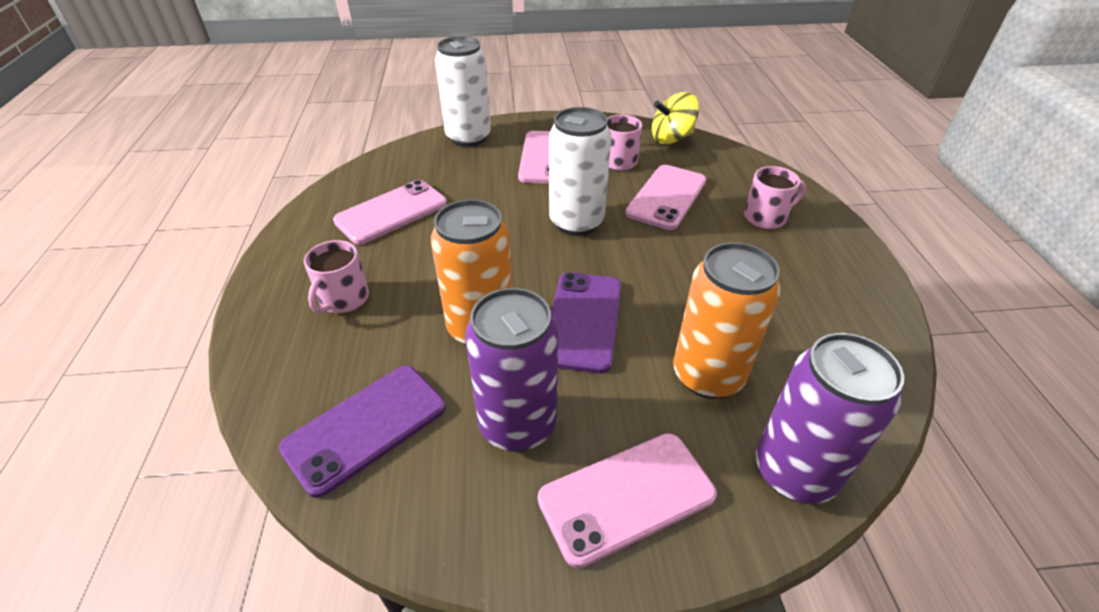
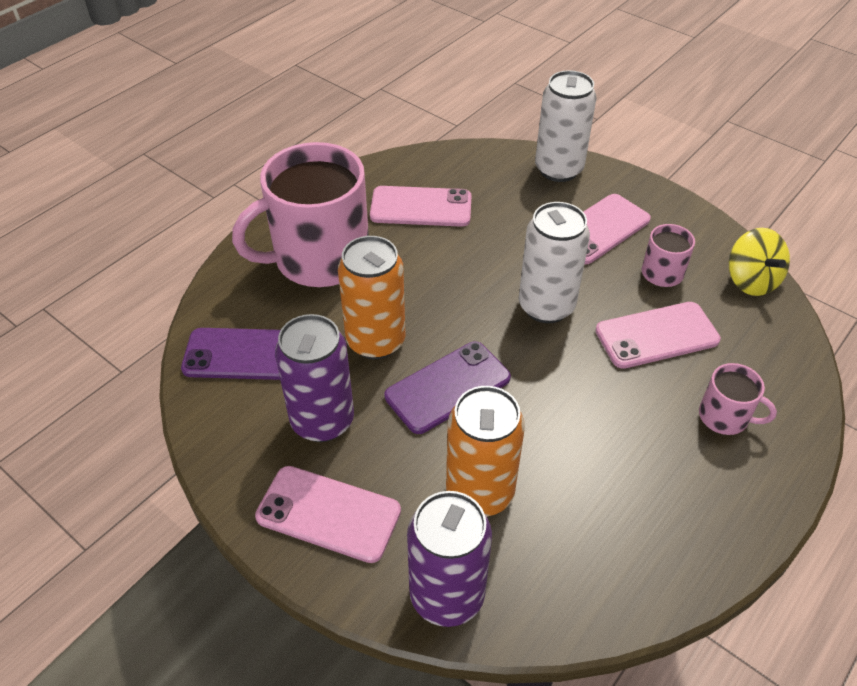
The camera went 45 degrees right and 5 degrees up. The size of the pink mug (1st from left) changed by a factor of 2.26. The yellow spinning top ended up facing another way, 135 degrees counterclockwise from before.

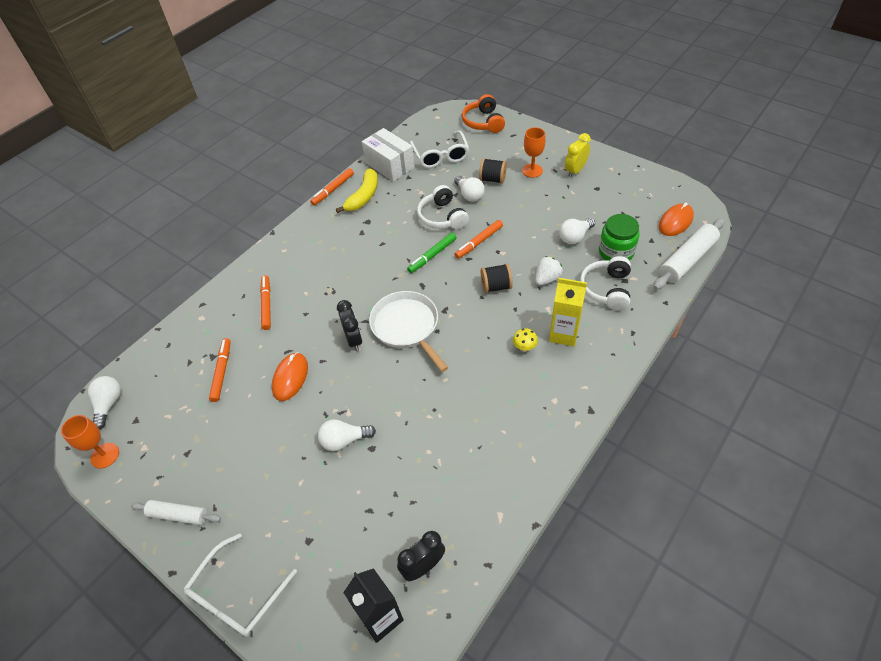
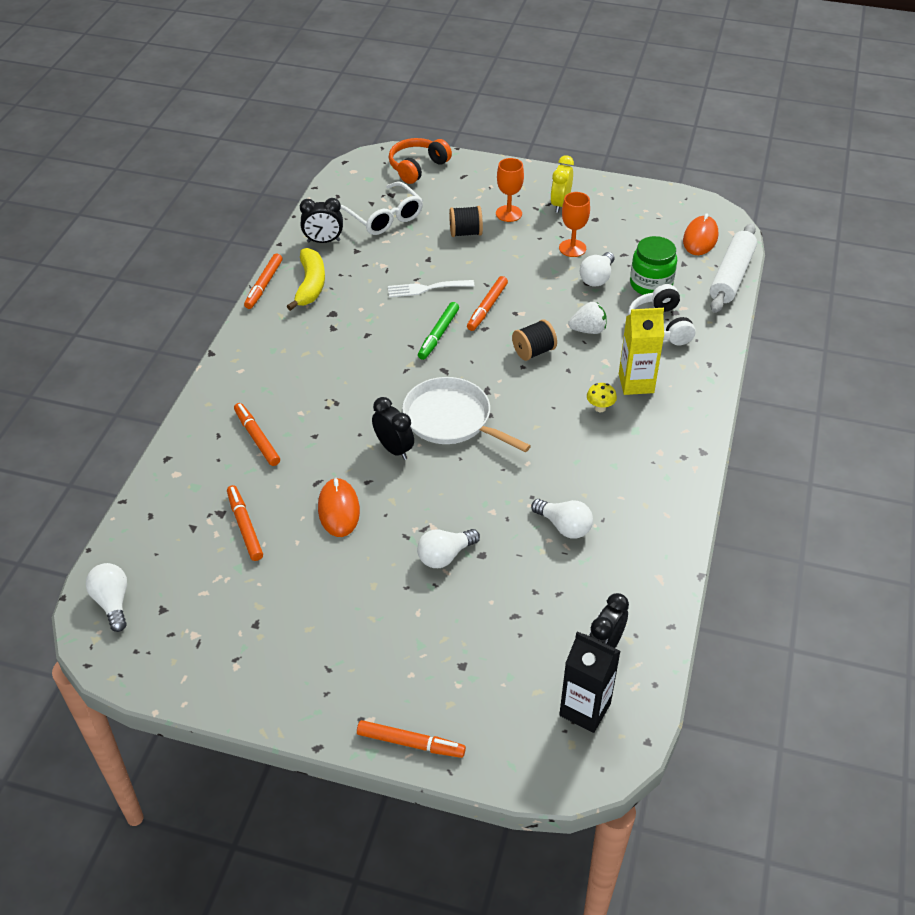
The camera went 25 degrees left and 5 degrees down. The orange goblet (1st from left in the first image) ended up elsewhere. The second view lost the white rolling pin (1st from left). Where the white glasses (1st from left) stood, the orange marker (4th from left) came to stand. Where the white box stood, the black clock (1st from left) came to stand. Where the white headphones (1st from left) stood, the white fork came to stand. The white light bulb (3rd from left) ended up elsewhere. The orange headphones ended up facing another way, 75 degrees clockwise from before. The white strawberry ended up facing another way, 60 degrees clockwise from before.

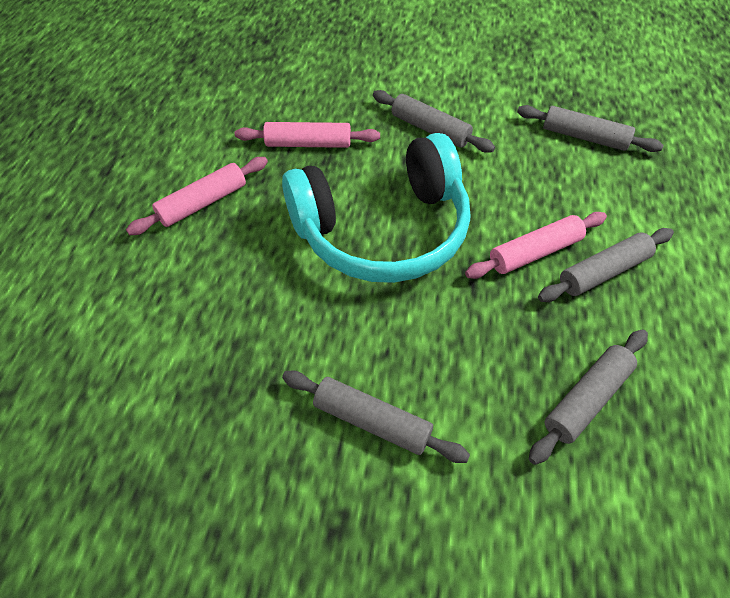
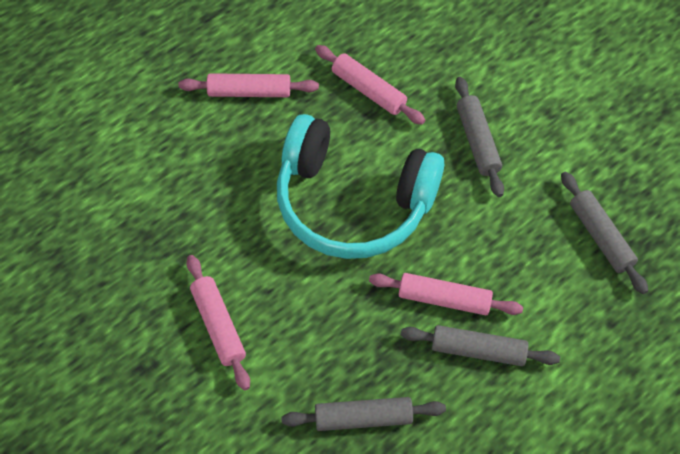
The camera went 40 degrees right and 5 degrees up. What was the grey rolling pin (1st from left) turned into the pink rolling pin (1st from left).

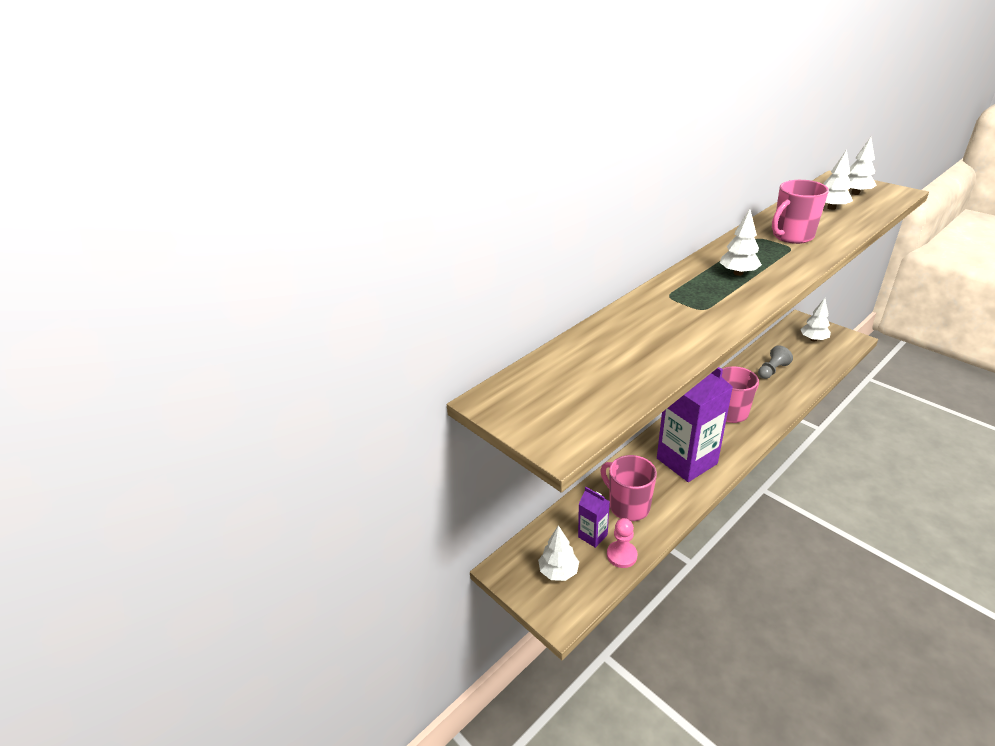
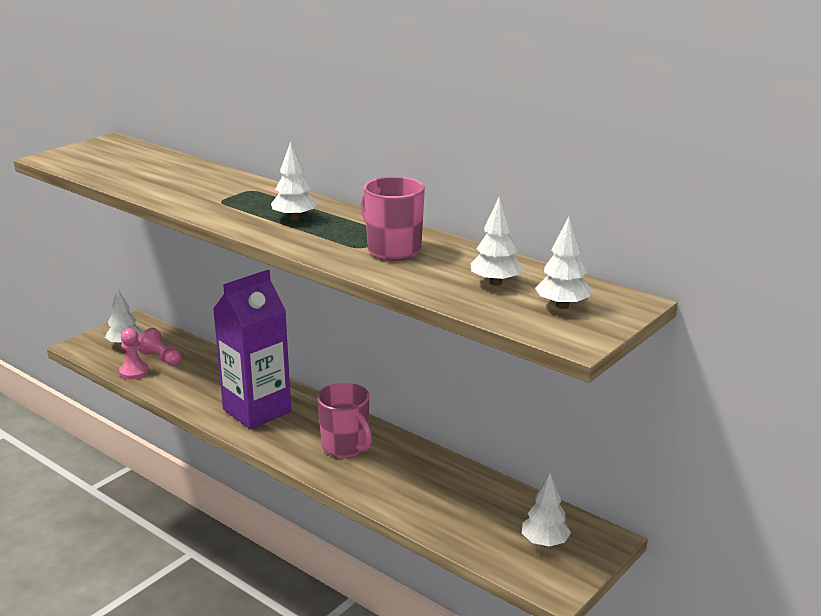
The camera went 80 degrees right and 10 degrees down. Where the purple carton (1st from left) stood, the pink pawn (2nd from left) came to stand. The second view lost the pink mug (1st from left). The second view lost the grey pawn.

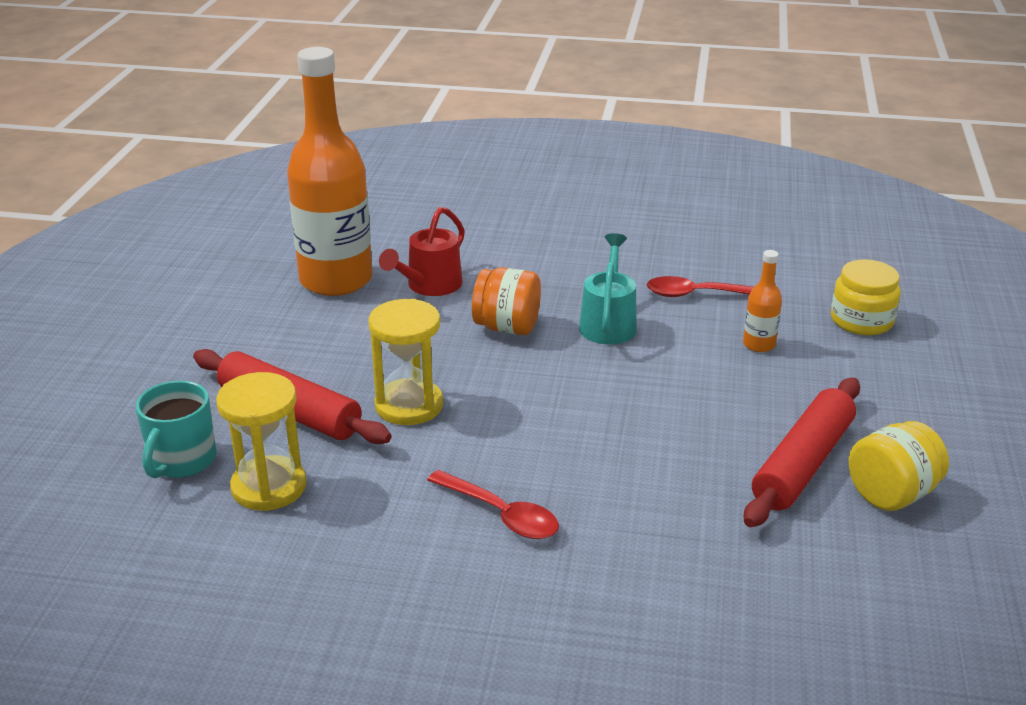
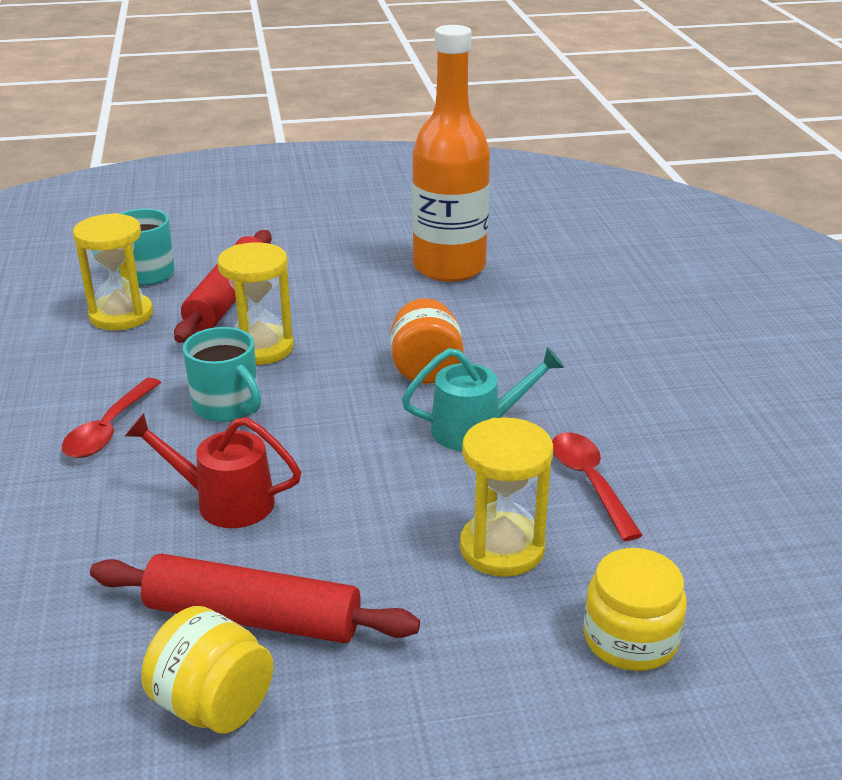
The camera went 70 degrees right and 0 degrees up. The red watering can ended up elsewhere. Where the orange bottle (2nd from left) stood, the yellow hourglass (3rd from left) came to stand. The second view gained the turquoise mug (2nd from left).

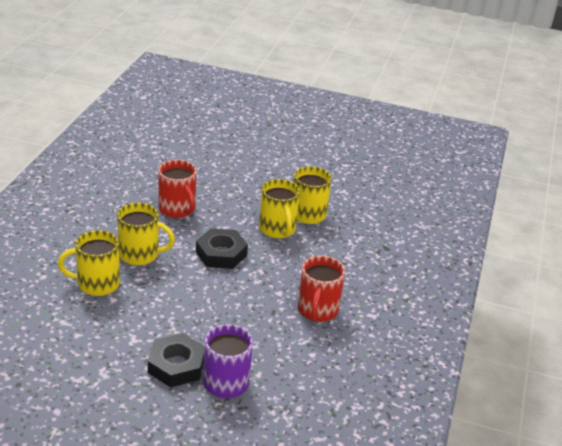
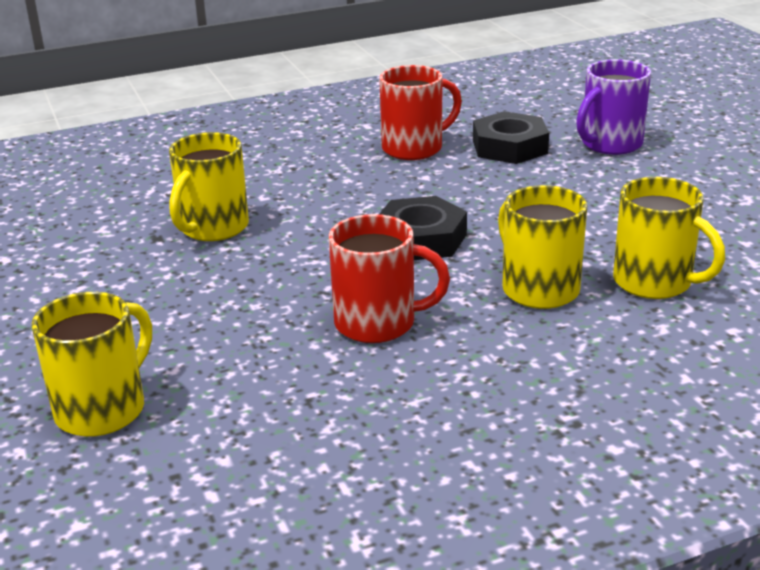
The camera went 125 degrees left and 5 degrees down. The black nut (1st from left in the first image) ended up elsewhere. The red mug (1st from left) ended up facing another way, 75 degrees clockwise from before. The yellow mug (3rd from left in the first image) ended up elsewhere.

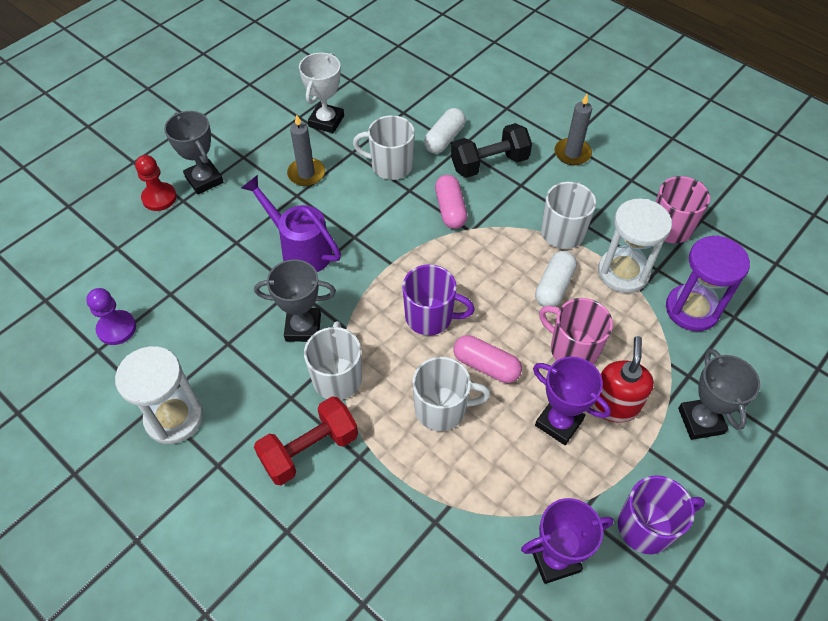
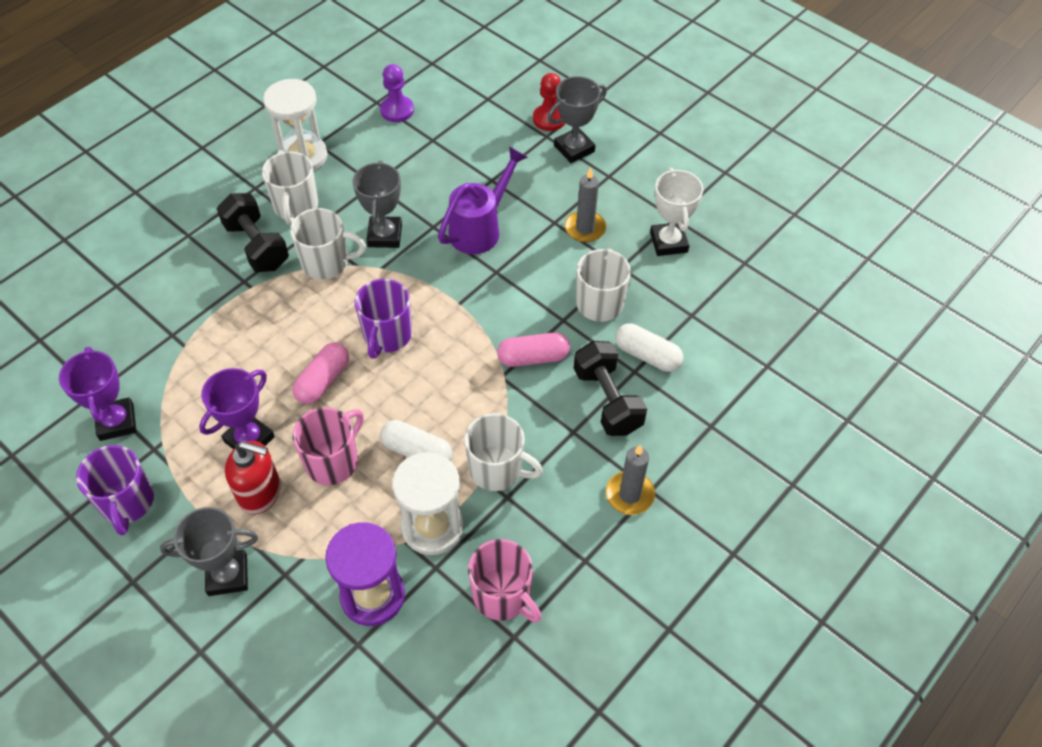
The camera went 90 degrees right and 0 degrees up. What was the red dumbbell turned into the black dumbbell (1st from left). The white trophy ended up facing another way, 60 degrees clockwise from before. The white mug (3rd from left in the first image) ended up elsewhere.

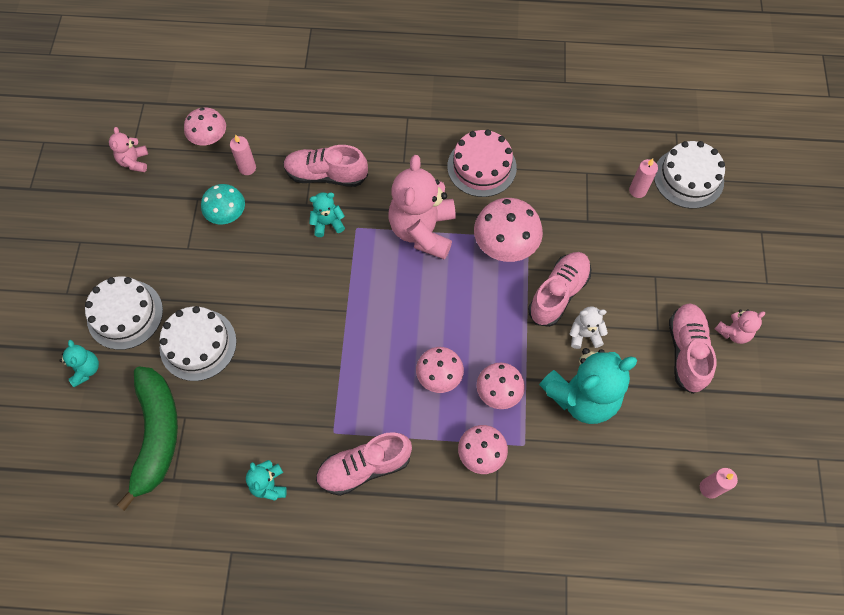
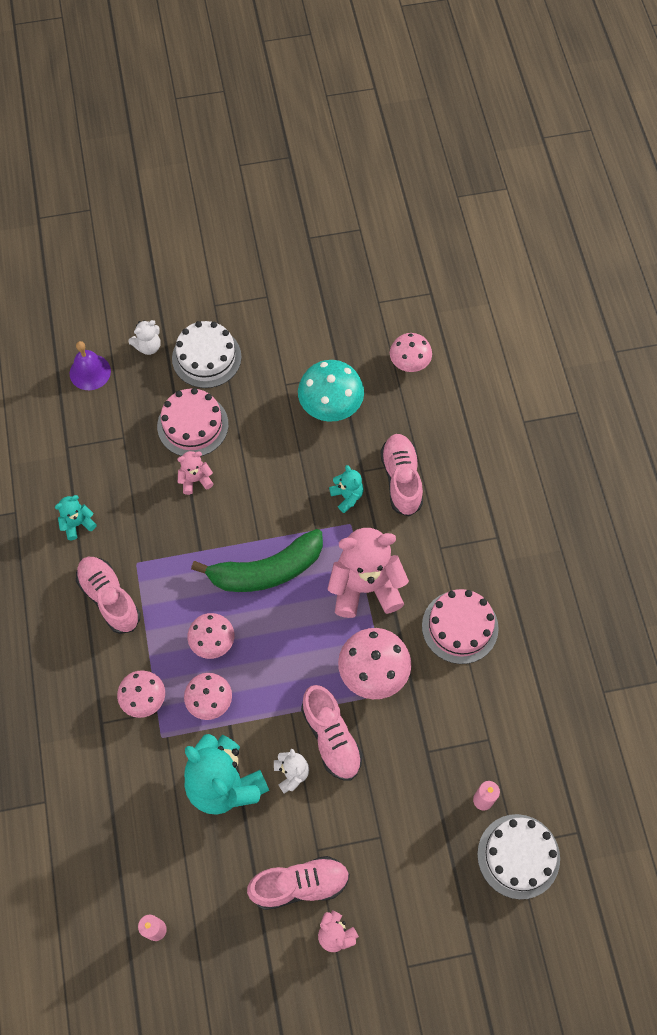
The camera went 75 degrees right and 0 degrees up. What was the turquoise teddy bear (1st from left) turned into the white teddy bear (1st from left). The pink teddy bear (1st from left) ended up elsewhere. The green banana ended up elsewhere. What was the white cake (2nd from left) turned into the pink cake (1st from left). The size of the turquoise mushroom changed by a factor of 1.52. The second view lost the pink candle (1st from left). The pink shoe (3rd from left) ended up facing another way, 45 degrees clockwise from before. The second view gained the purple bell.

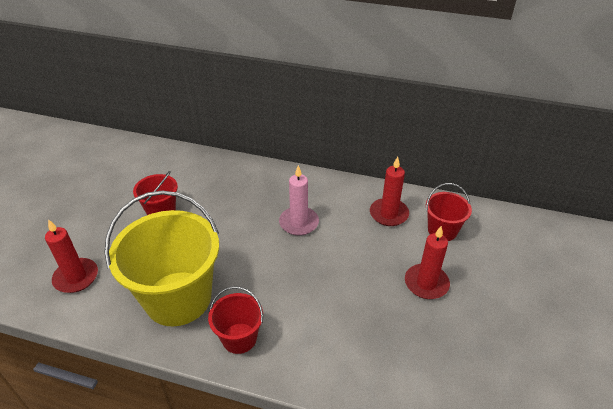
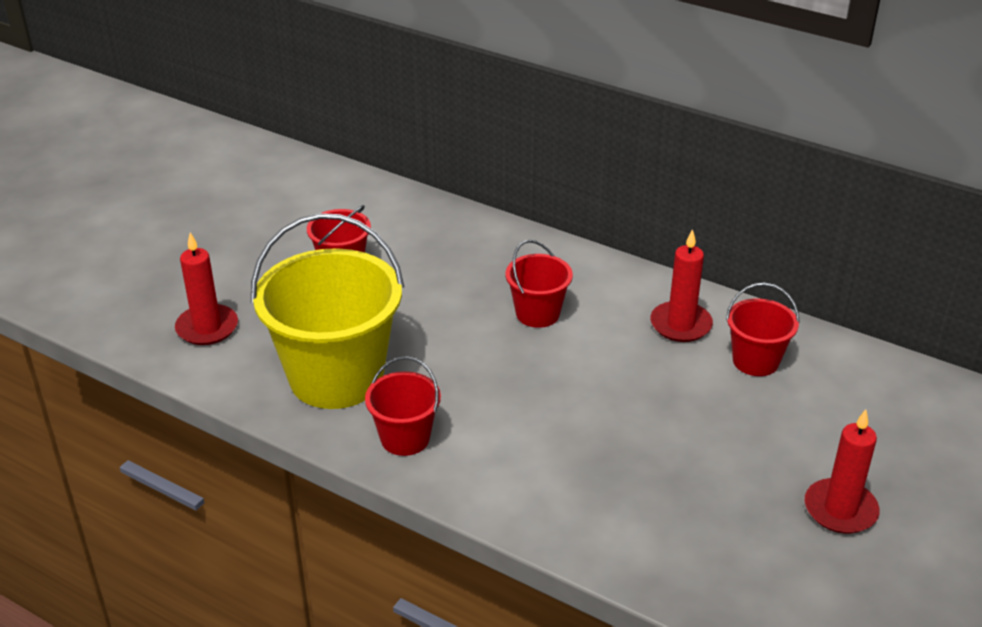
The camera went 15 degrees right and 5 degrees down. Where the pink candle stood, the red bucket (3rd from left) came to stand. The red candle (3rd from left) ended up elsewhere.

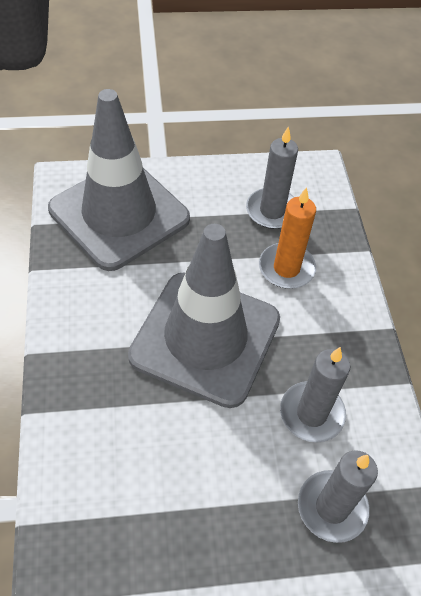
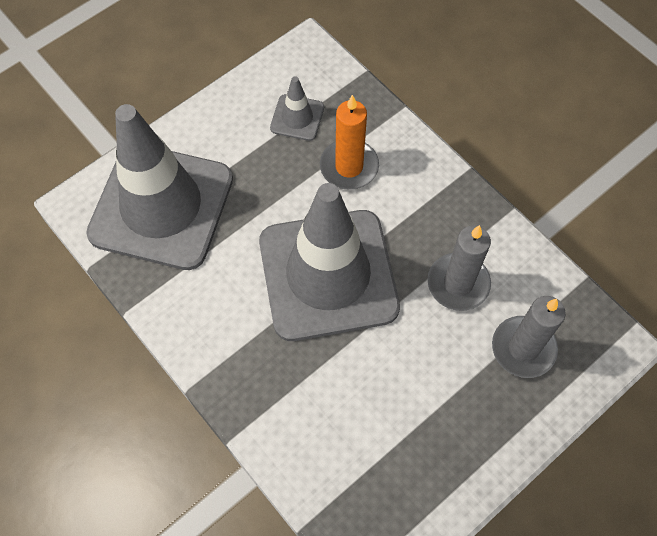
The camera went 30 degrees left and 10 degrees up. Where the grey candle (1st from left) stood, the grey traffic cone (2nd from left) came to stand.

